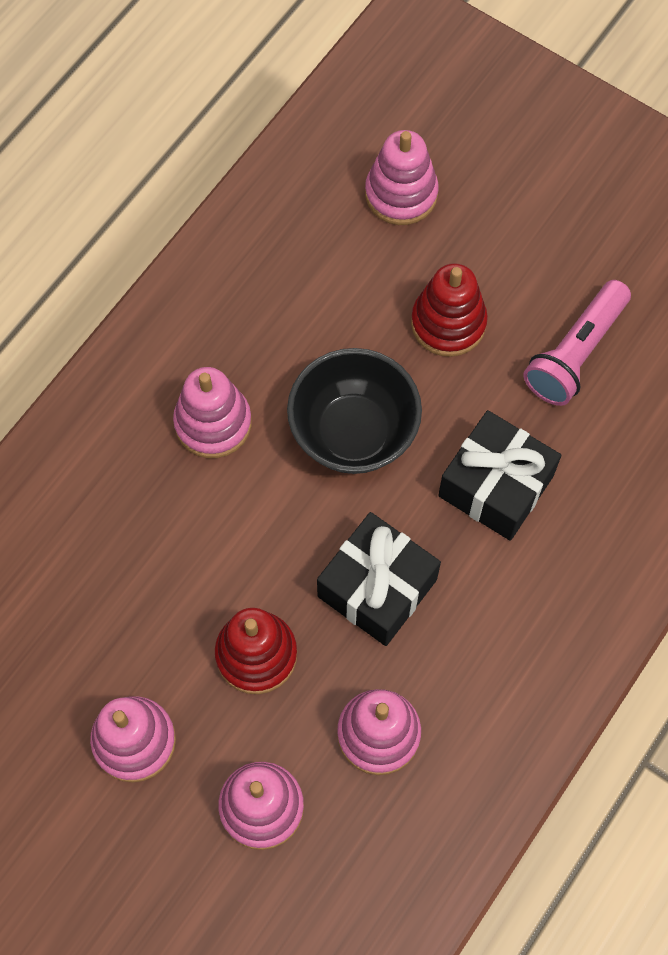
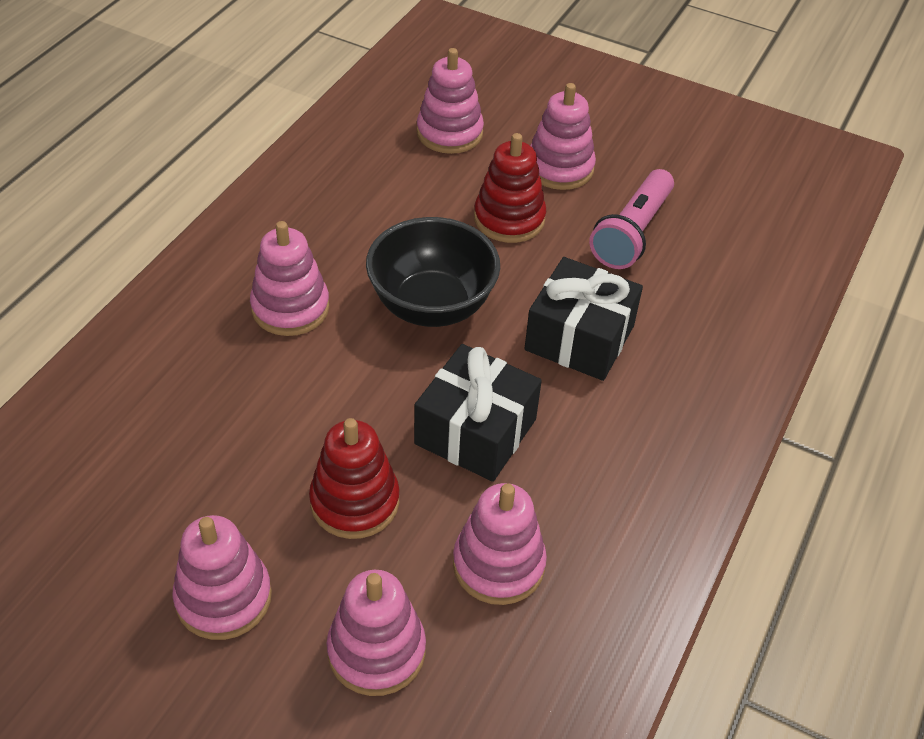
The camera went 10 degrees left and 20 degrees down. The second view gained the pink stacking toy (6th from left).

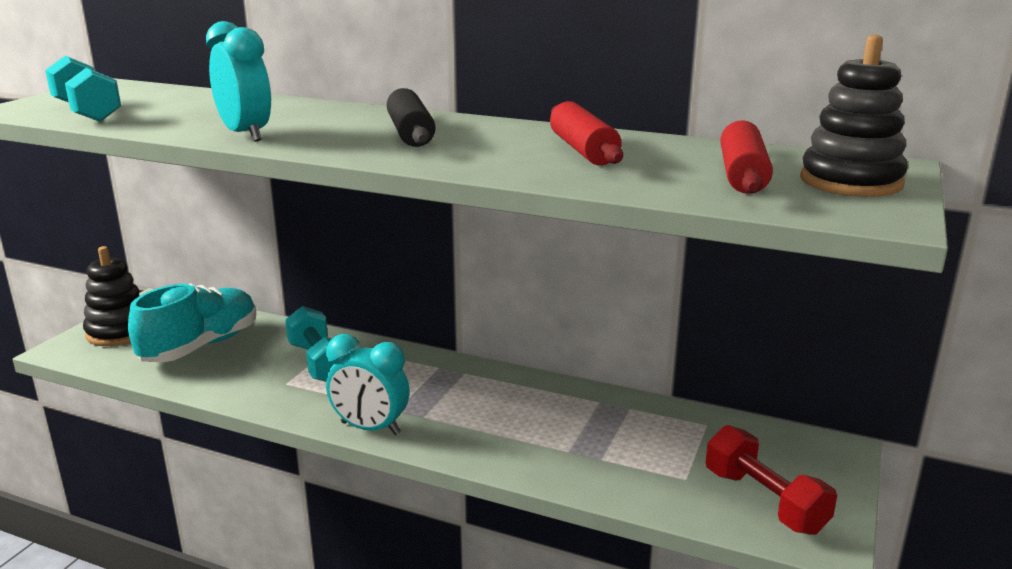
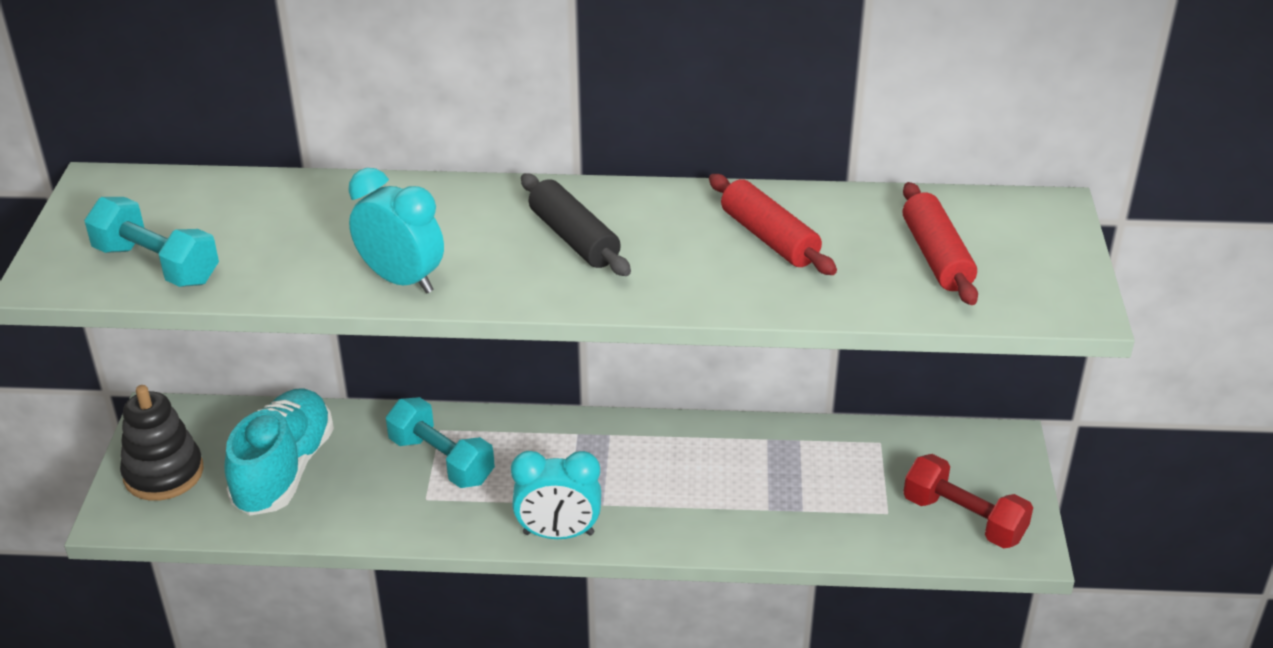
The camera went 20 degrees left and 15 degrees up. The second view lost the black stacking toy (2nd from left).

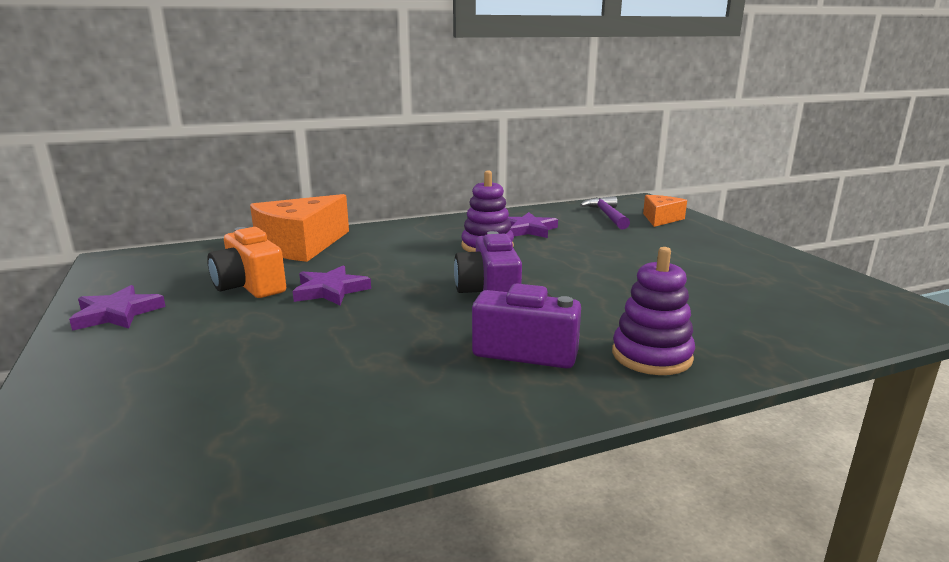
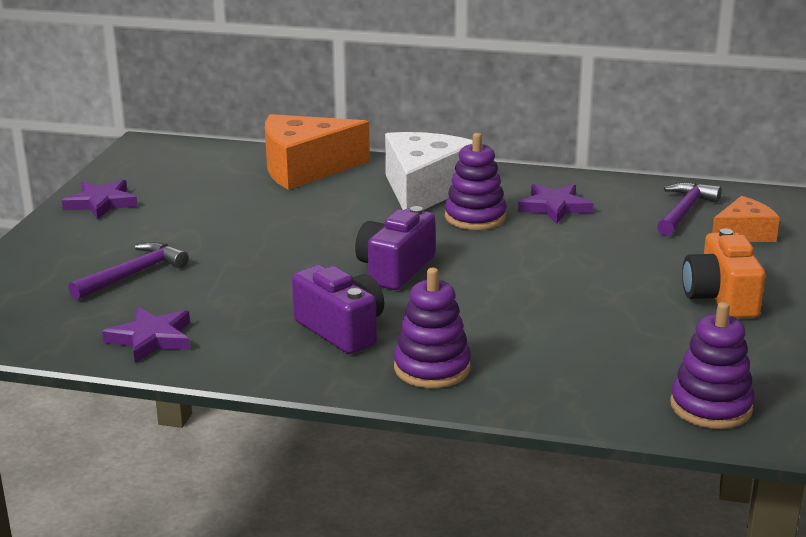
The camera went 35 degrees right and 5 degrees up. The orange camera ended up elsewhere. The purple star (2nd from left) ended up elsewhere. The second view gained the purple hammer (1st from left). The second view gained the white cheese. The second view gained the purple stacking toy (3rd from left).

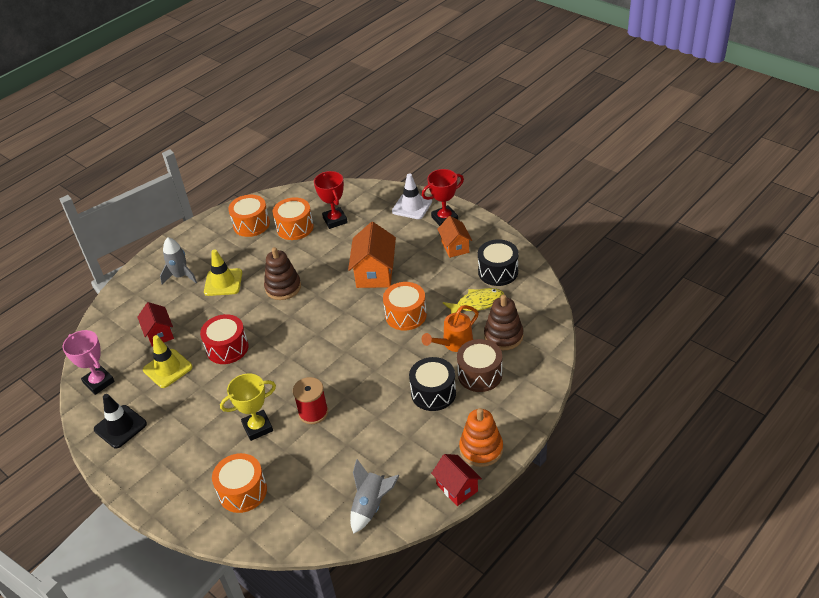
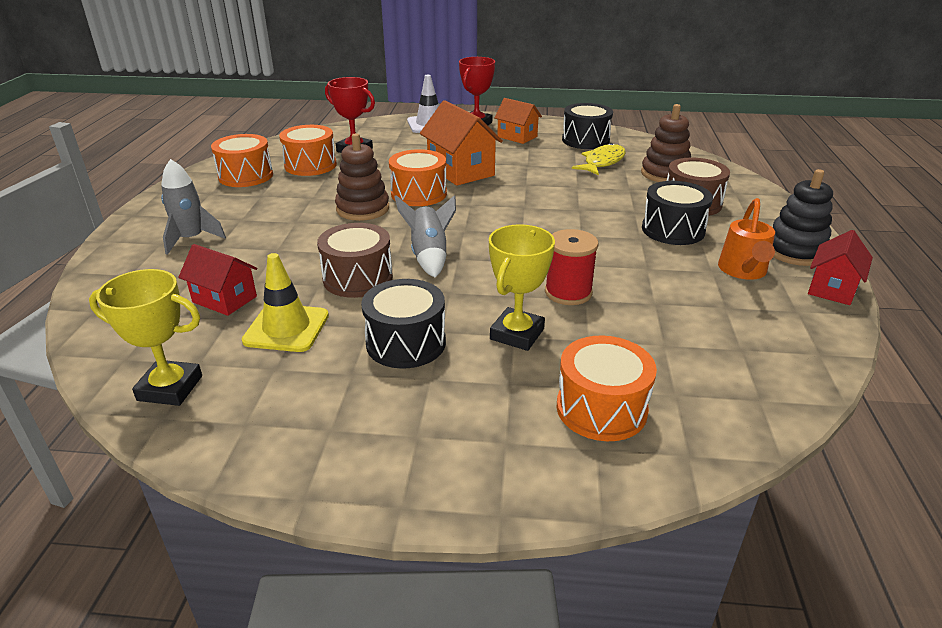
The camera went 40 degrees left and 10 degrees down. What was the pink trophy turned into the yellow trophy (1st from left). The second view lost the black traffic cone. What was the red drum turned into the brown drum (1st from left). The second view lost the yellow traffic cone (2nd from left). The grey rocket (2nd from left) ended up elsewhere. The orange drum (4th from left in the first image) ended up elsewhere. The orange watering can ended up elsewhere. The red house (2nd from left) ended up facing another way, 75 degrees counterclockwise from before. What was the orange stacking toy turned into the black stacking toy. The second view gained the black drum (1st from left).

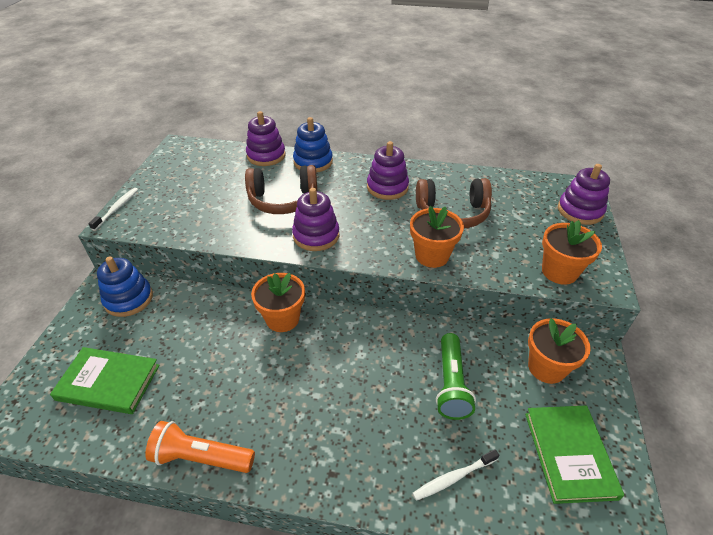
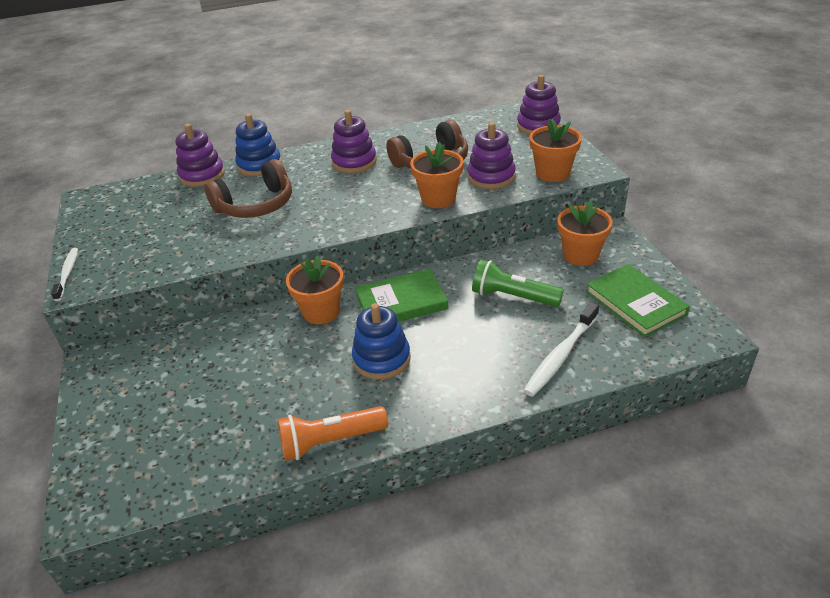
The camera went 25 degrees left and 5 degrees down. The green book (1st from left) ended up elsewhere. The blue stacking toy (1st from left in the first image) ended up elsewhere. The purple stacking toy (2nd from left in the first image) ended up elsewhere. The size of the white toothbrush (2nd from left) changed by a factor of 1.52. The green flashlight ended up facing another way, 135 degrees clockwise from before.

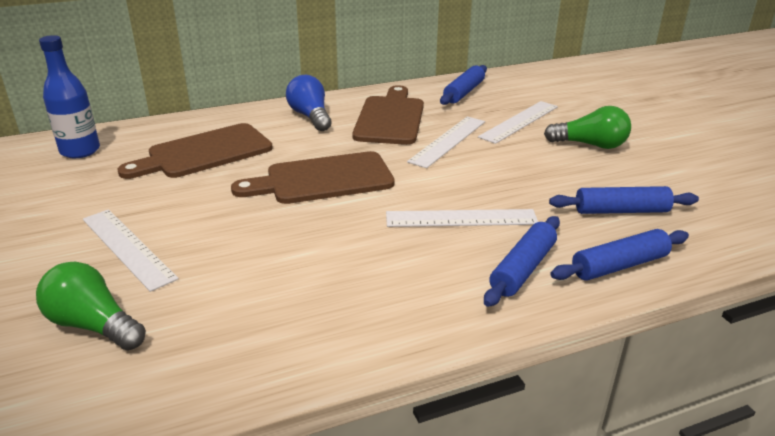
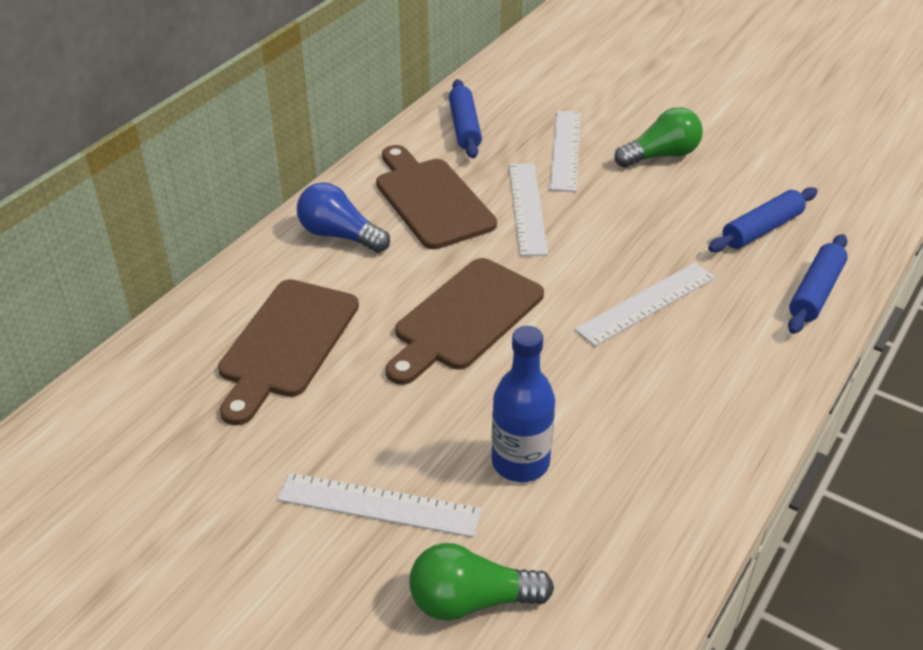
The camera went 35 degrees left and 10 degrees up. The blue bottle ended up elsewhere. The second view lost the blue rolling pin (2nd from left).

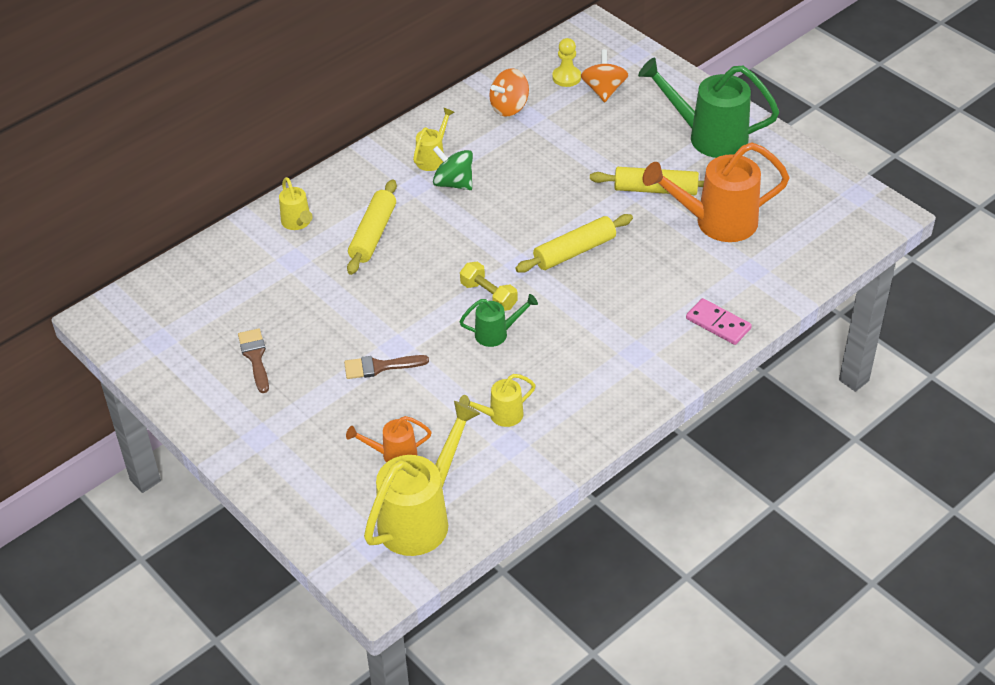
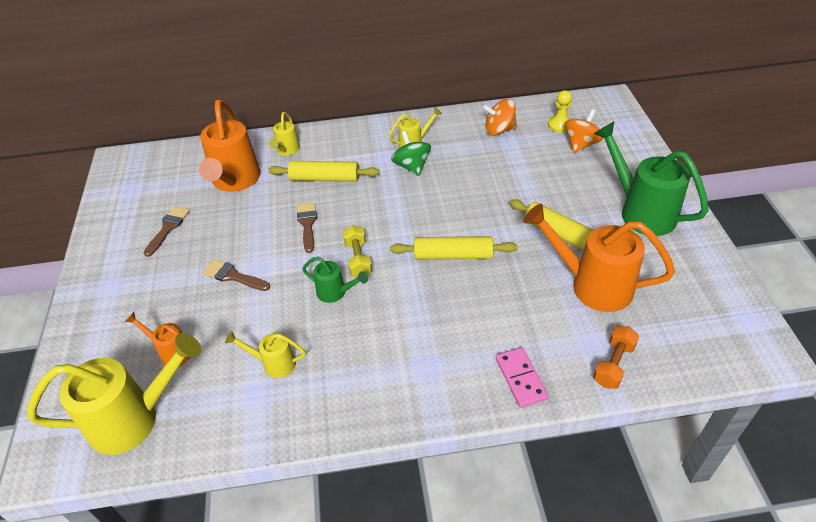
The camera went 35 degrees right and 0 degrees up. The yellow rolling pin (1st from left) ended up facing another way, 45 degrees clockwise from before. The second view gained the orange watering can (2nd from left). The second view gained the brown brush (3rd from left). The second view gained the orange dumbbell.

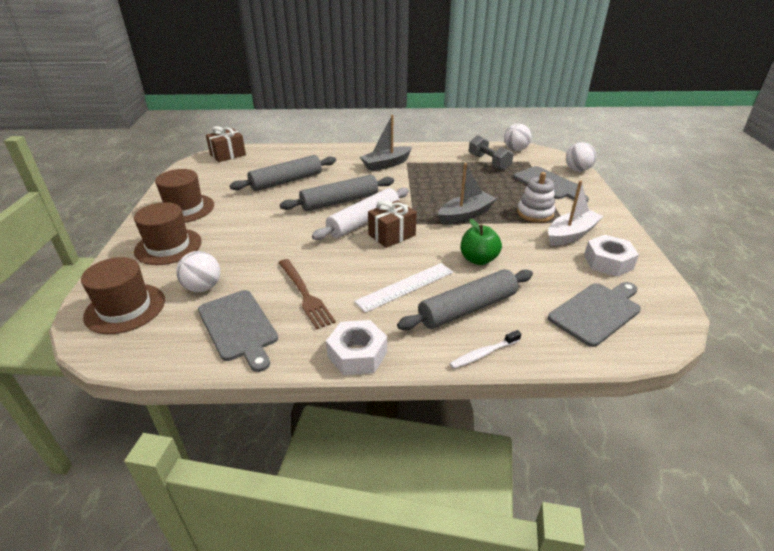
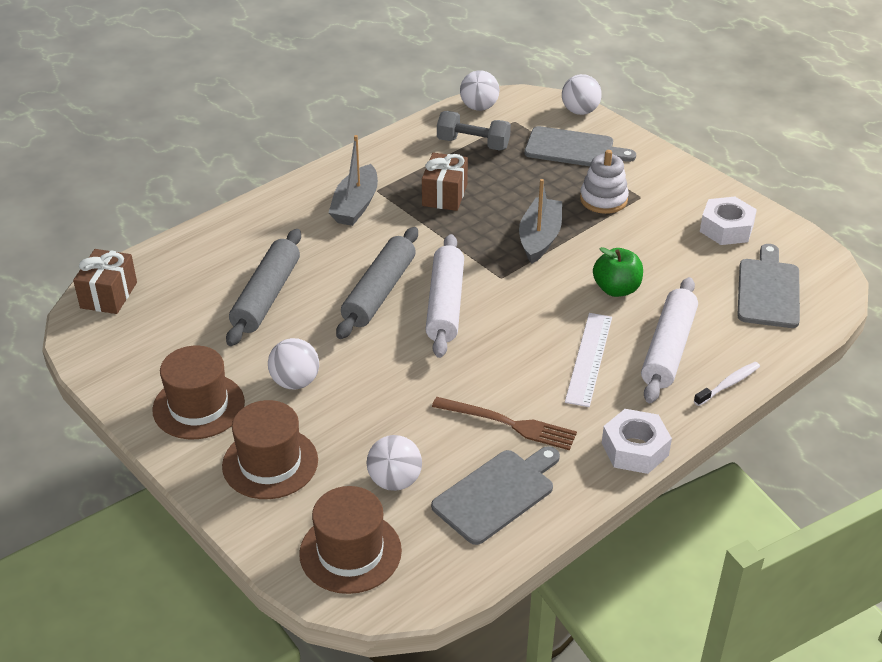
The camera went 40 degrees left and 5 degrees up. The grey cutting board (1st from left) ended up facing another way, 60 degrees counterclockwise from before. The brown gift (2nd from left) ended up elsewhere. What was the grey rolling pin (3rd from left) turned into the white rolling pin (2nd from left). The white toothbrush ended up facing another way, 150 degrees counterclockwise from before. The second view lost the white boat. The second view gained the white ball (1st from left).

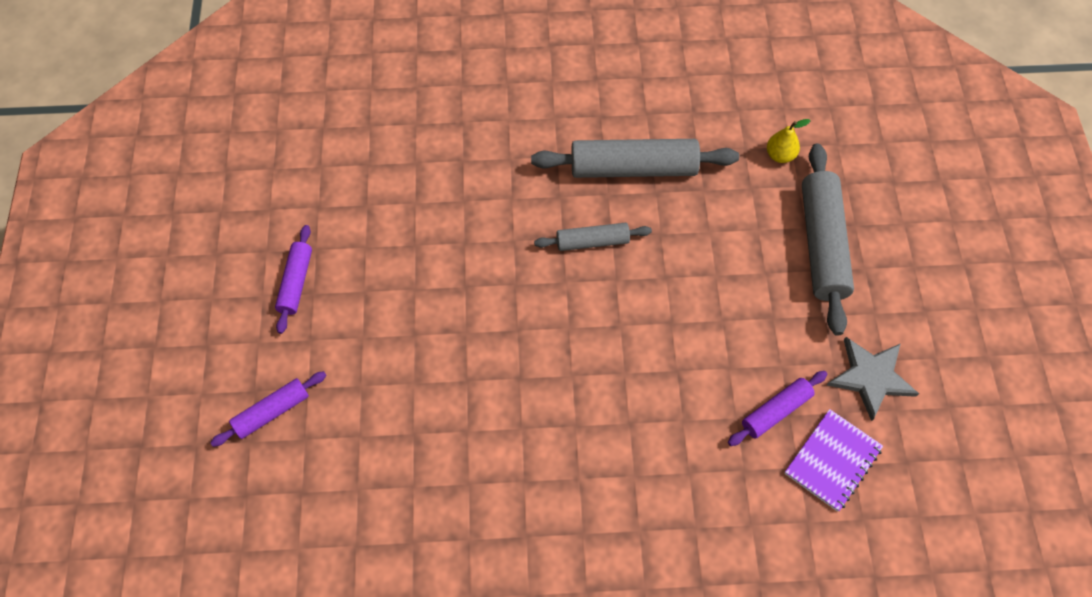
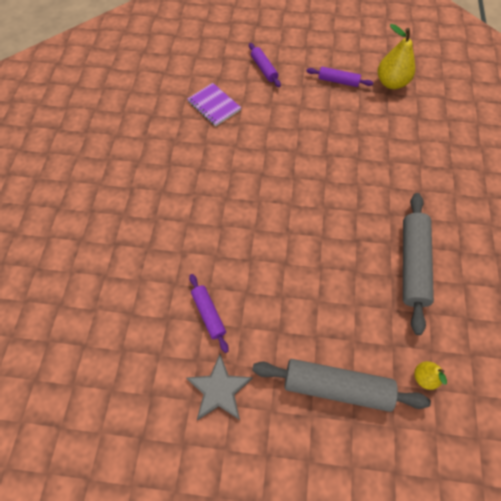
The camera went 100 degrees right and 0 degrees up. The second view lost the grey rolling pin (1st from left). The purple notebook ended up elsewhere. The second view gained the yellow pear (1st from left).

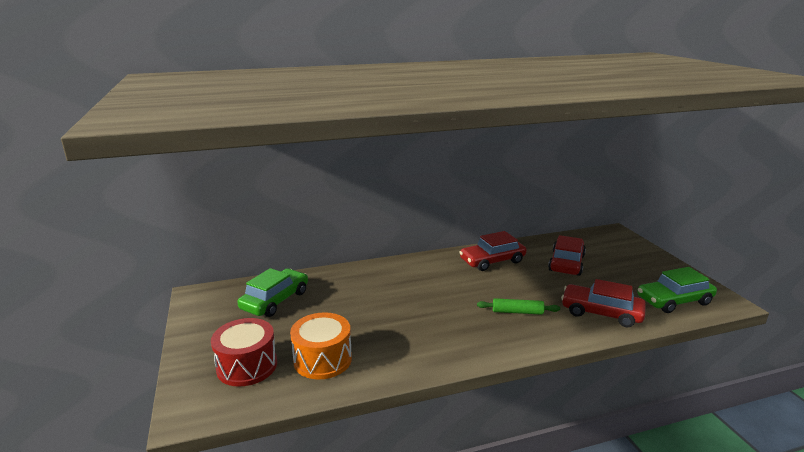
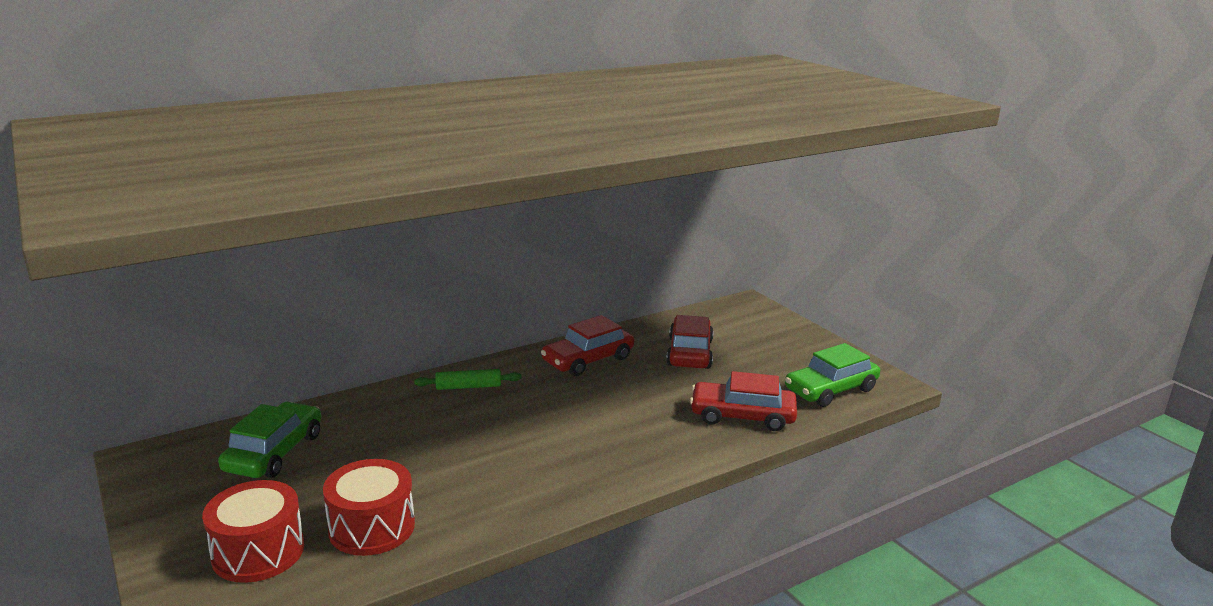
The camera went 15 degrees left and 0 degrees up. What was the orange drum turned into the red drum (2nd from left). The green rolling pin ended up elsewhere.

